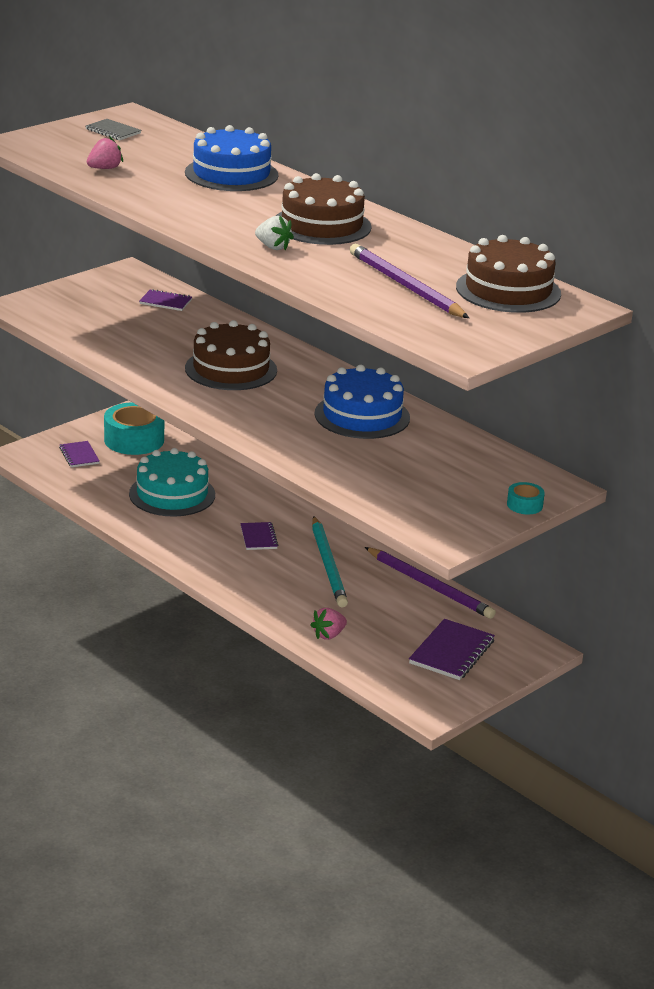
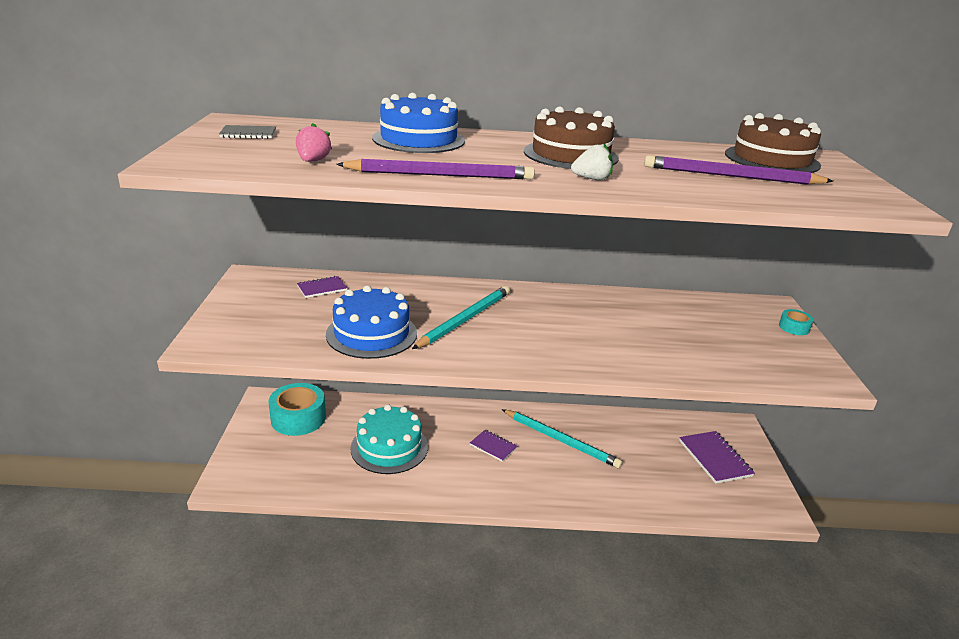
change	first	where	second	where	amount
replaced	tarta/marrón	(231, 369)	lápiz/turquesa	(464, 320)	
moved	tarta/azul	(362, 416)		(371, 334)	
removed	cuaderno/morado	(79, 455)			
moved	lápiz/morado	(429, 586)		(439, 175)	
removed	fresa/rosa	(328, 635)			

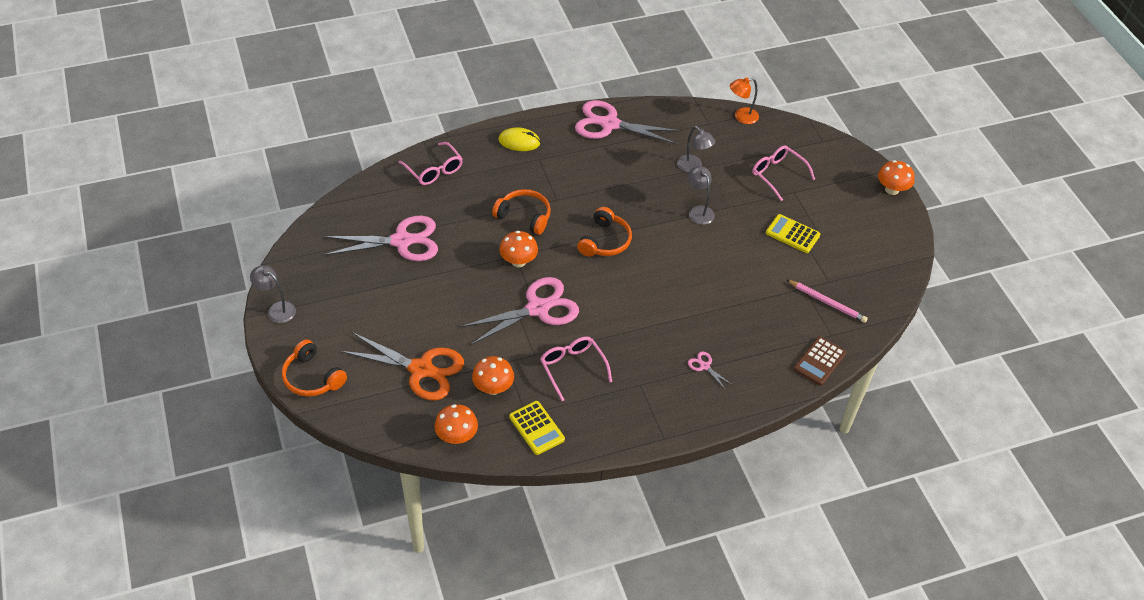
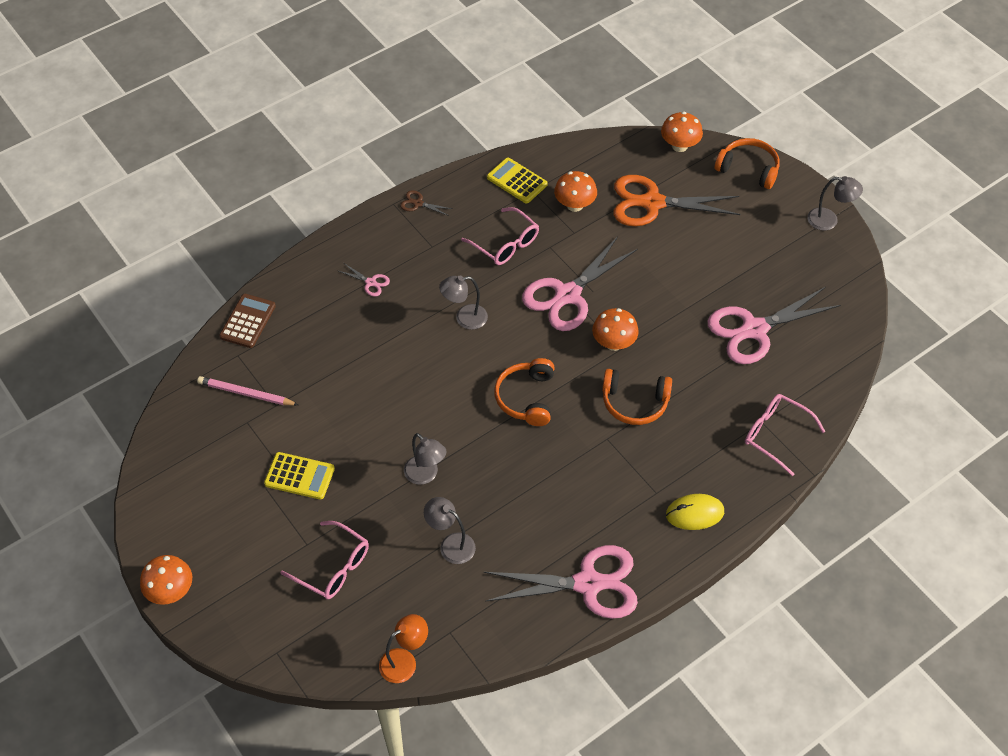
change	first	where	second	where	amount
moved	seta/naranja	(456, 436)		(679, 146)	
added			tijeras/marrón	(418, 203)	
added			lámpara/gris	(464, 318)	

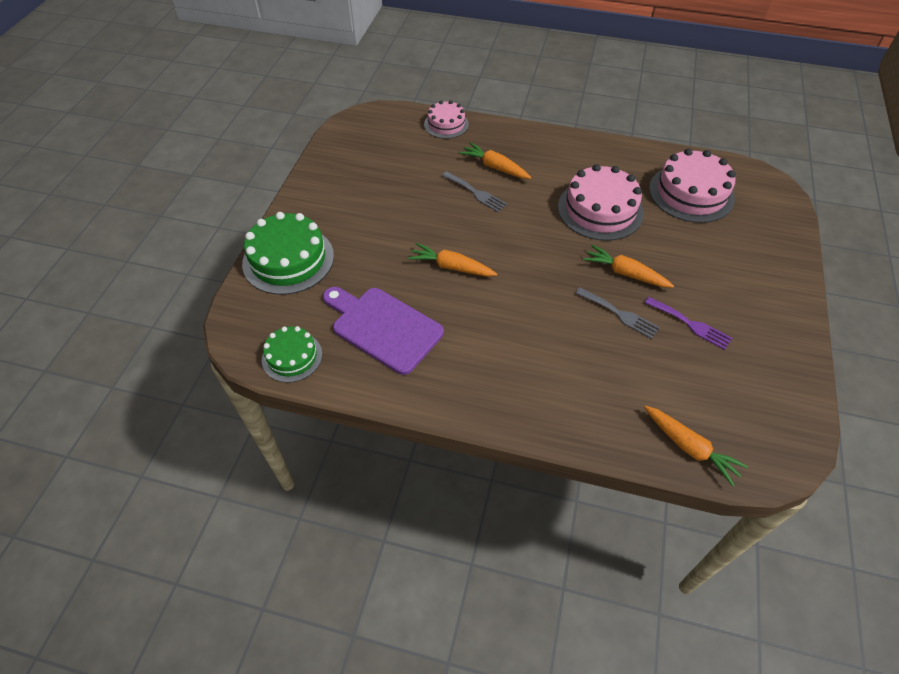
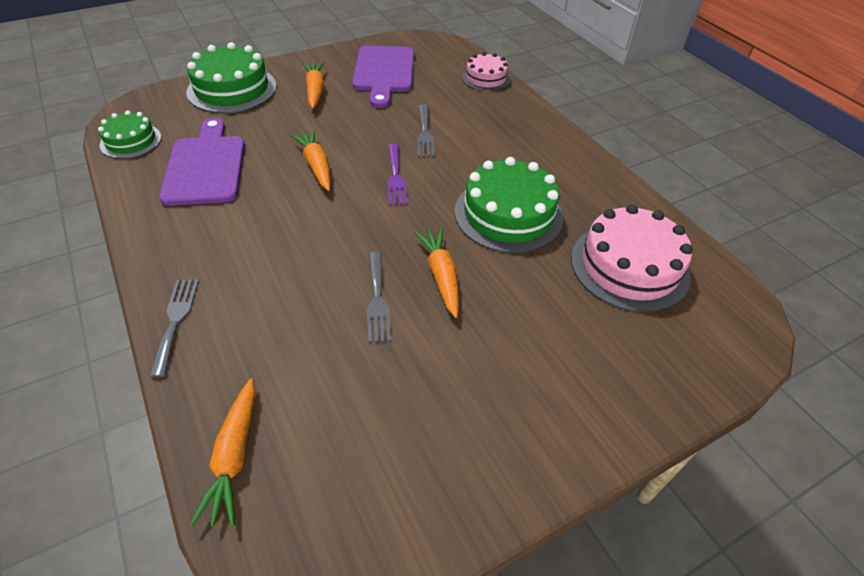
change	first	where	second	where	amount
moved	zanahoria/naranja	(495, 167)		(315, 90)	
recoloured	tarta/rosa	(600, 210)	tarta/verde	(508, 214)	
moved	tenedor/morado	(690, 324)		(395, 177)	
added			tabla de cortar/morado	(384, 72)	
added			tenedor/gris	(175, 320)	

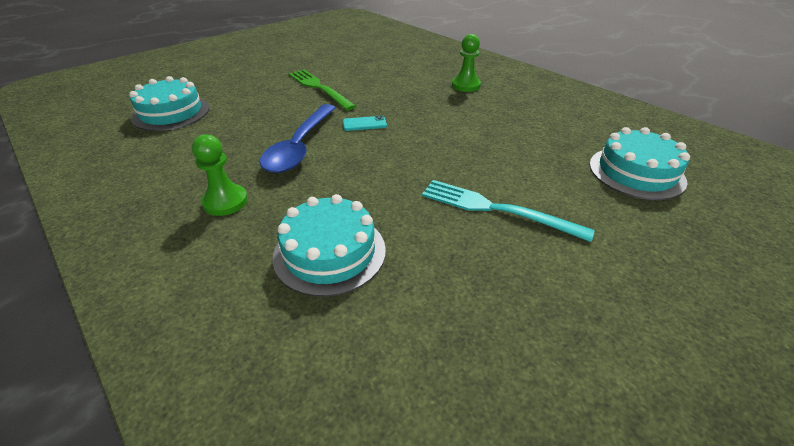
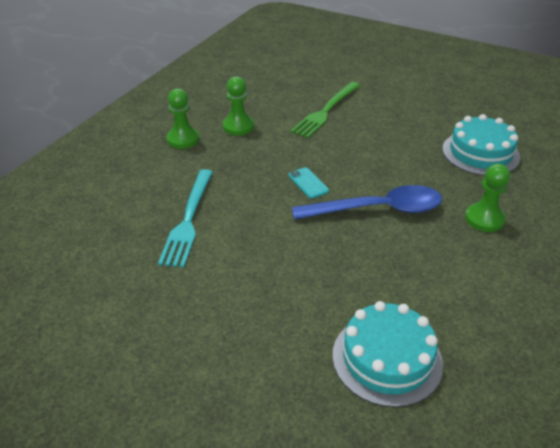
change	first	where	second	where	amount
moved	tenedor/verde	(319, 88)		(326, 111)	
removed	tarta/turquesa	(636, 172)			
moved	tenedor/turquesa	(497, 209)		(188, 219)	
added			peón/verde	(238, 126)	

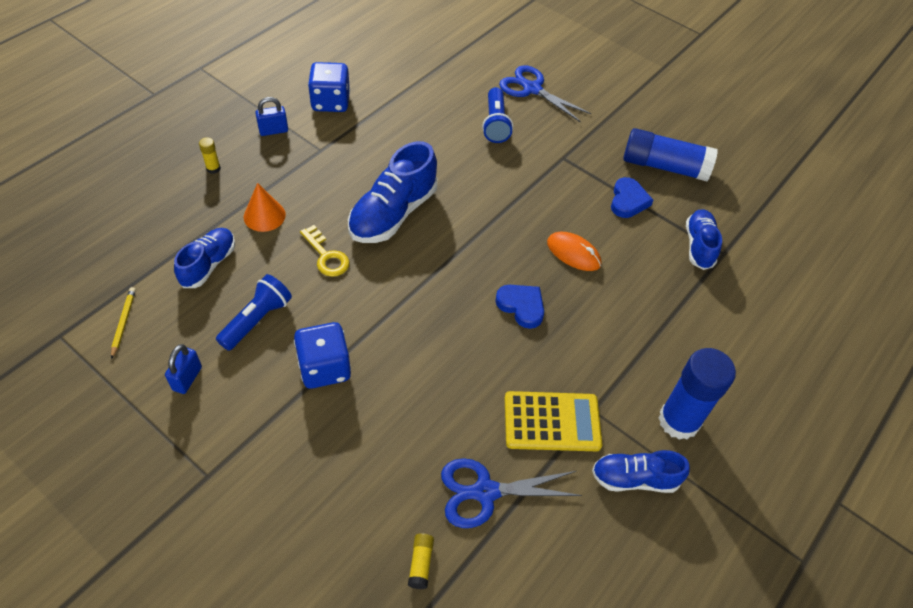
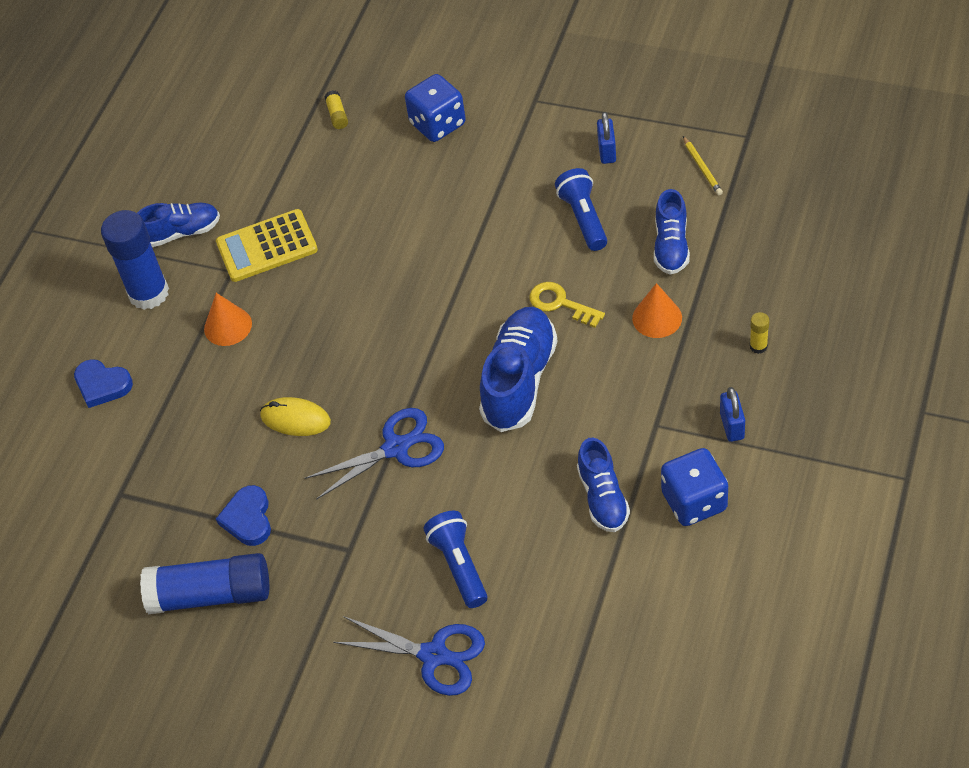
change	first	where	second	where	amount
turned	candado/azul	(273, 131)		(732, 426)	60 degrees counterclockwise
moved	zapato/azul	(699, 246)		(603, 497)	
recoloured	ratón/naranja	(573, 253)	ratón/amarillo	(295, 419)	
turned	lámpara de mano/azul	(257, 320)		(584, 218)	150 degrees clockwise
moved	corazón/azul	(521, 306)		(102, 385)	
moved	dado/azul	(324, 368)		(437, 124)	
moved	tijeras/azul	(485, 492)		(396, 448)	
added			cono/naranja	(228, 326)	

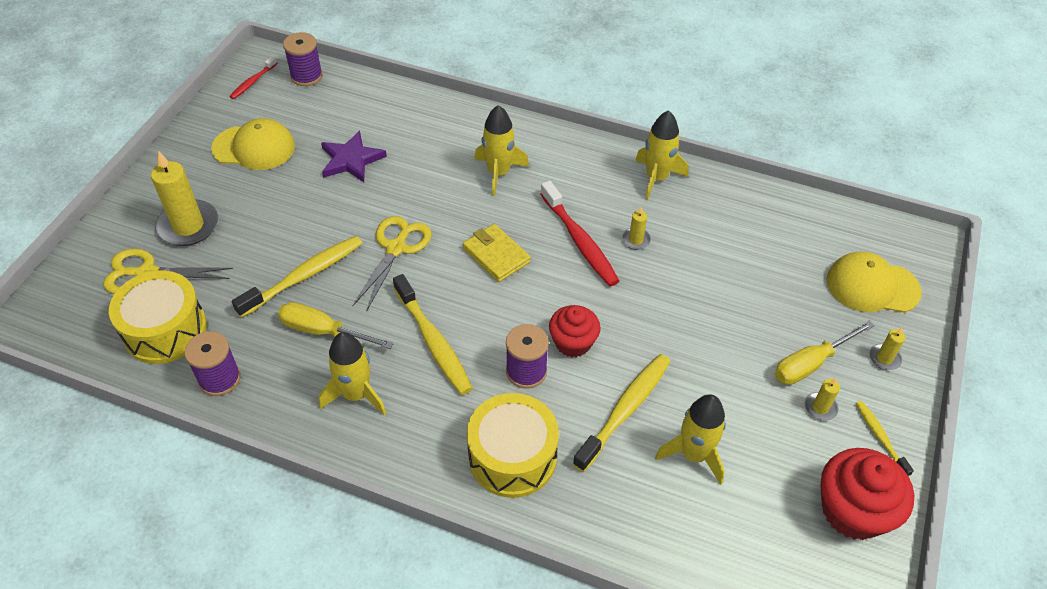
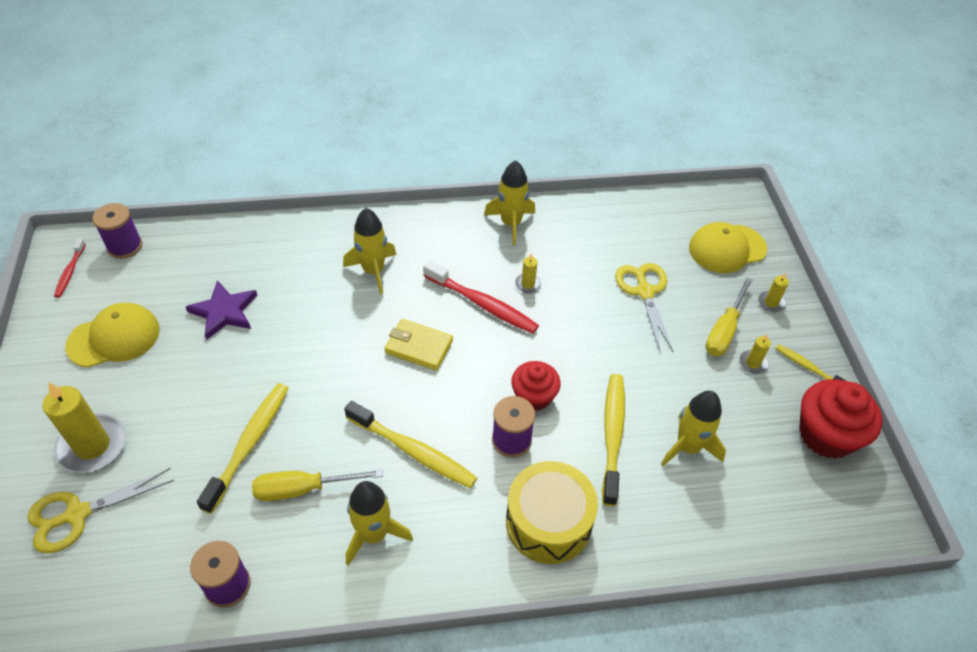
change	first	where	second	where	amount
moved	tijeras/amarillo	(396, 248)		(645, 292)	
removed	tambor/amarillo	(165, 330)			

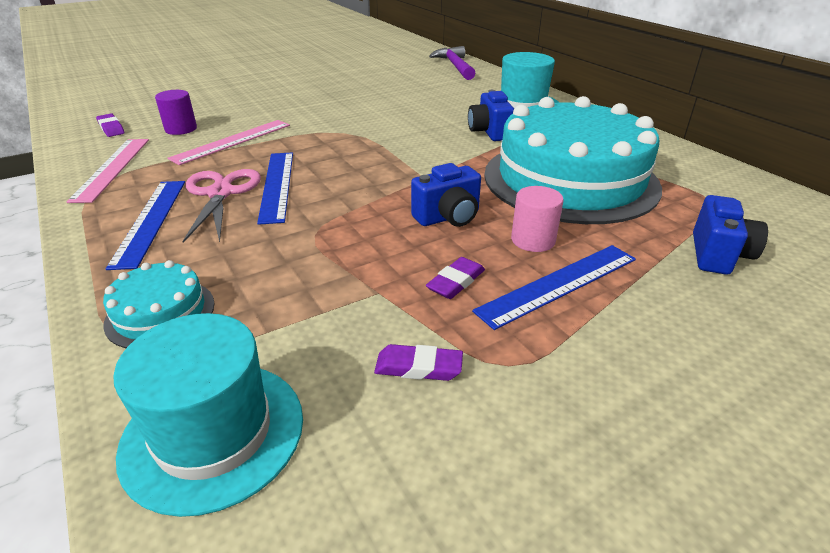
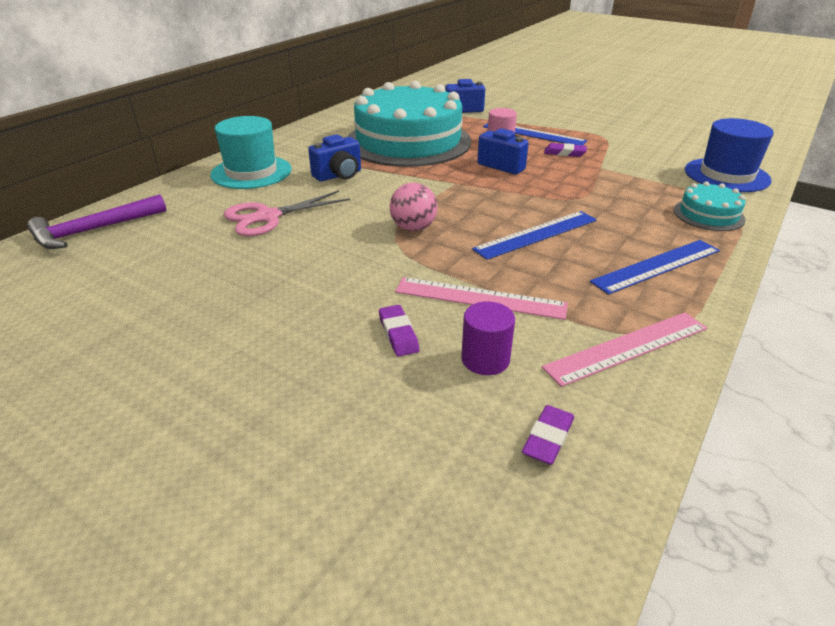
change	first	where	second	where	amount
moved	tijeras/rosa	(220, 193)		(267, 217)	
recoloured	sombrero/turquesa	(213, 433)	sombrero/azul	(726, 175)	
moved	goma de borrar/morado	(418, 367)		(398, 334)	
added			pelota/rosa	(413, 228)	

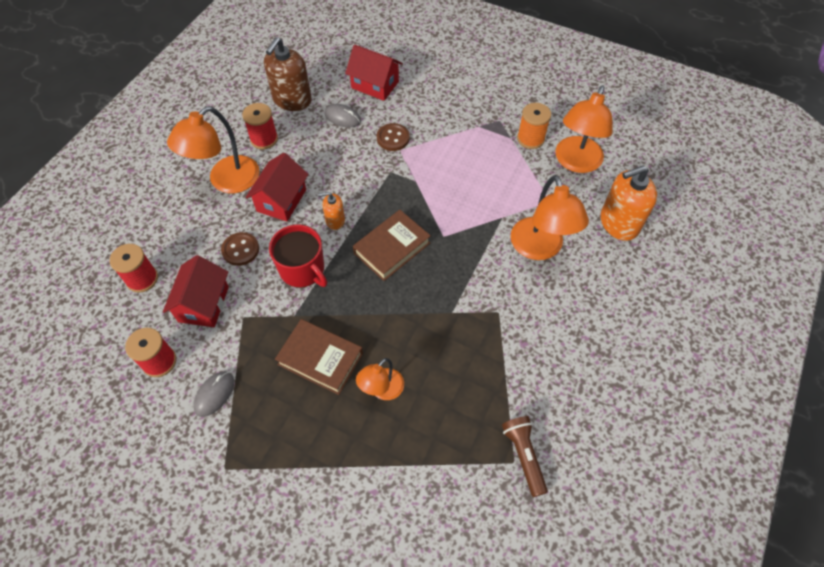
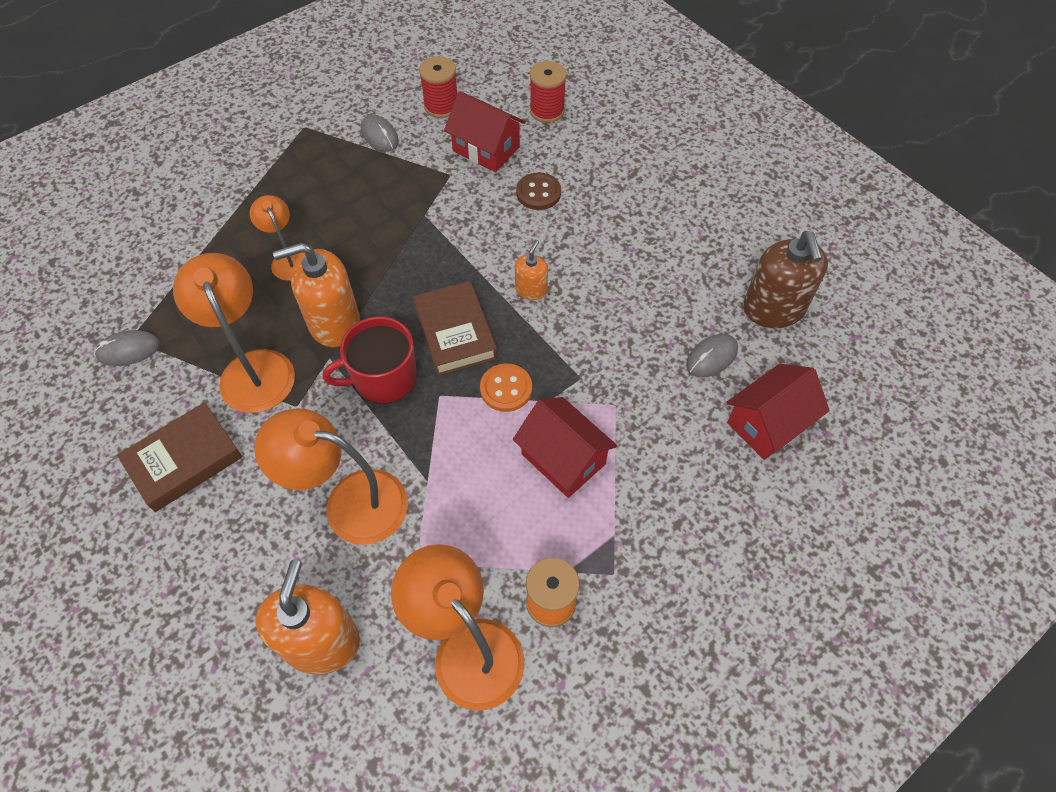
change	first	where	second	where	amount
turned	dispensador de jabón/marrón	(292, 100)		(773, 309)	150 degrees counterclockwise
removed	carrete/rojo	(264, 139)			
moved	lámpara/naranja	(226, 181)		(253, 368)	
removed	botón/marrón	(393, 138)			
moved	casa/rojo	(281, 200)		(563, 459)	
moved	taza/rojo	(303, 269)		(383, 378)	
moved	libro/marrón	(320, 359)		(184, 460)	
replaced	lámpara de mano/marrón	(523, 456)	ratón/gris	(128, 350)	
added			dispensador de jabón/naranja	(334, 323)	
added			botón/naranja	(506, 389)	

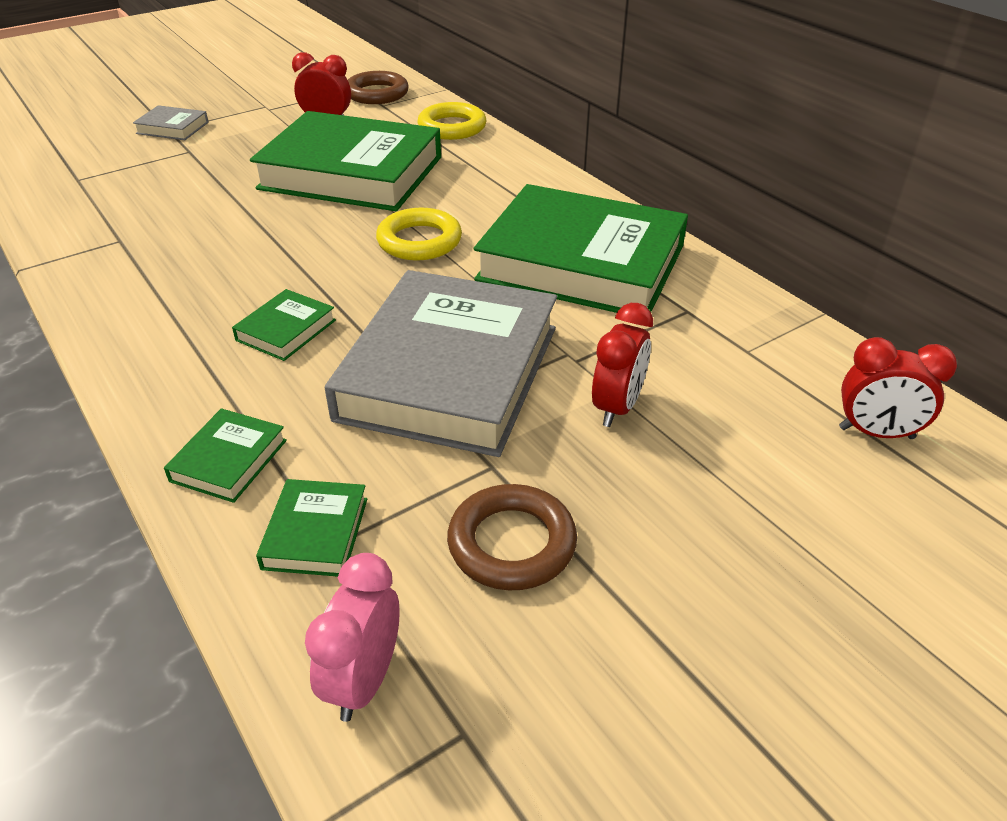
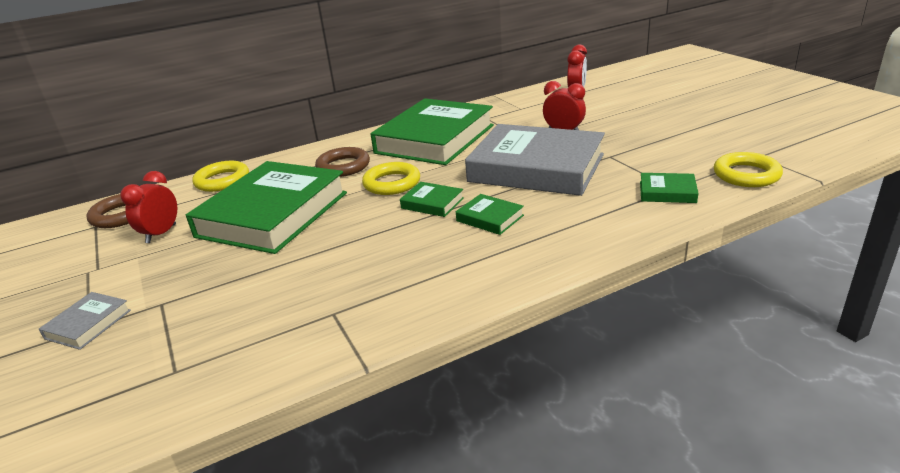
change	first	where	second	where	amount
moved	libro/verde	(229, 460)		(432, 203)	
moved	anillo/marrón	(512, 543)		(343, 166)	
replaced	despertador/rosa	(364, 680)	anillo/amarillo	(746, 175)	

